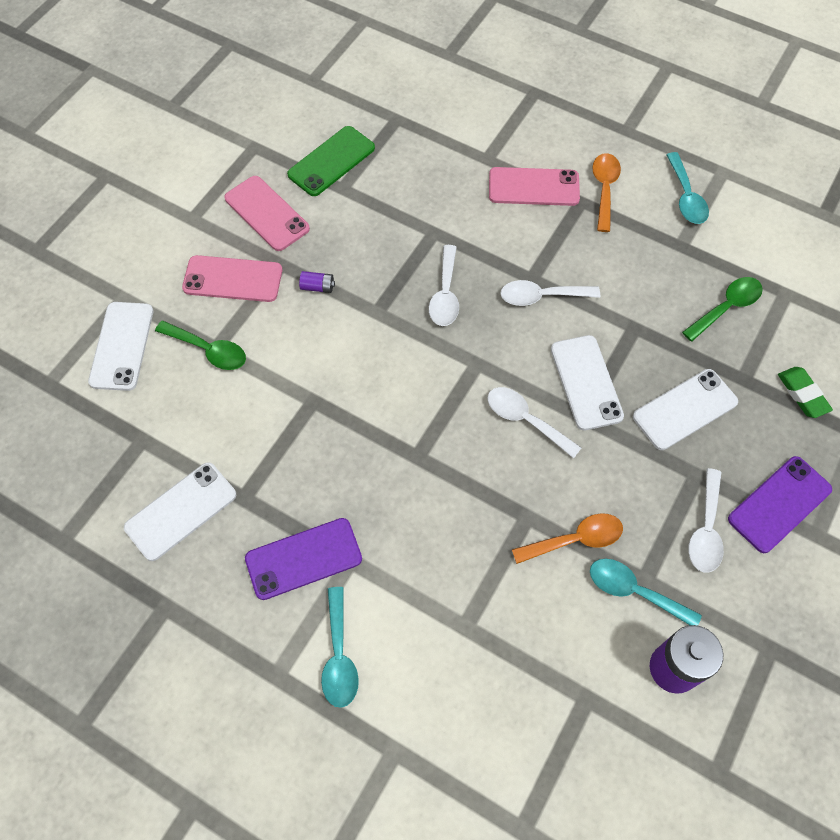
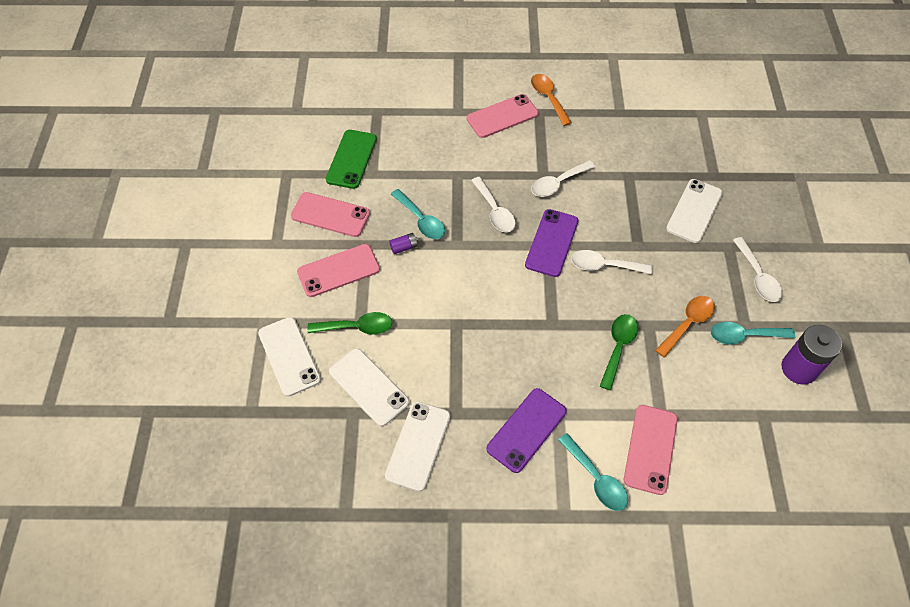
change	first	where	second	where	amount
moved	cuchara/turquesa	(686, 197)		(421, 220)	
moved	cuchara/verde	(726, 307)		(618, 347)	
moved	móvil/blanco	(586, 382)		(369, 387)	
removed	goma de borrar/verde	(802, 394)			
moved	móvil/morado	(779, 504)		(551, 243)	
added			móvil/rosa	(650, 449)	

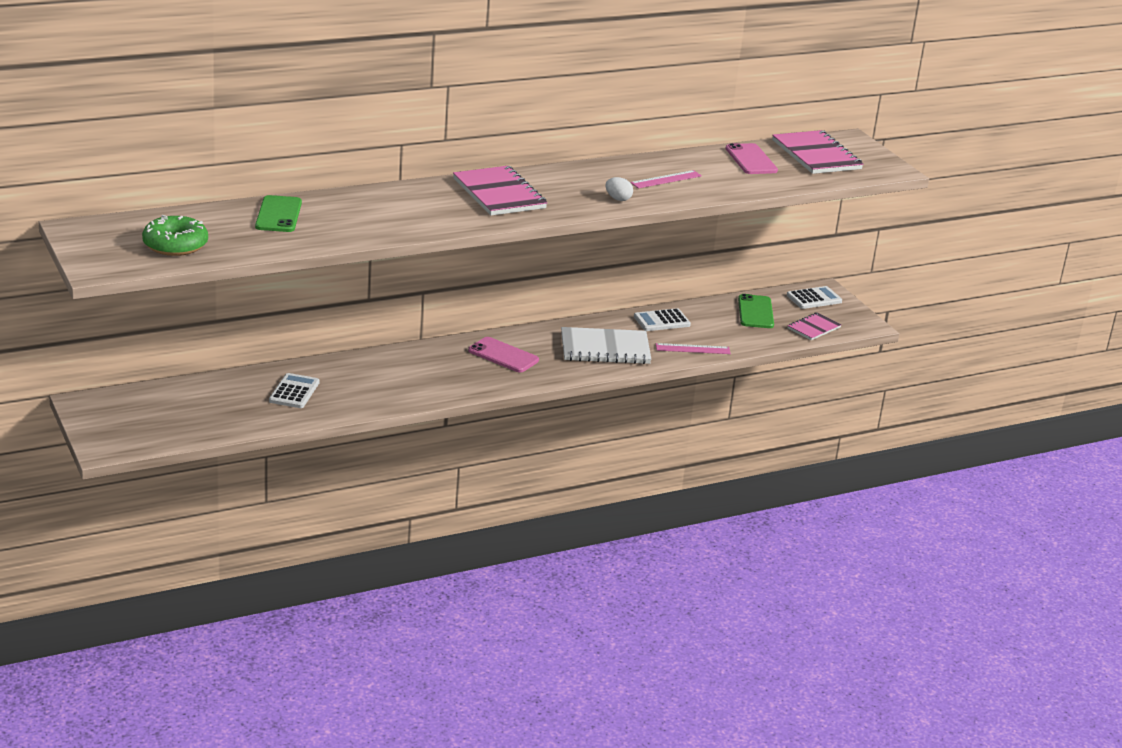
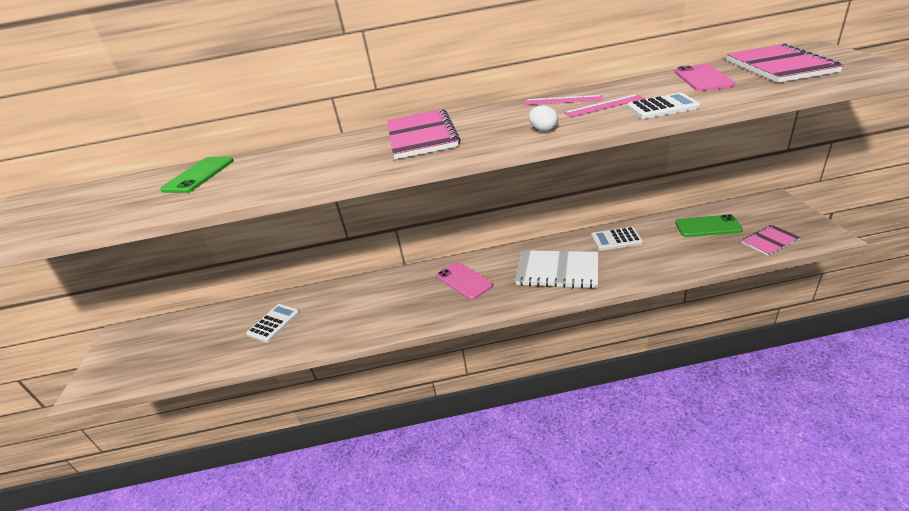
change	first	where	second	where	amount
removed	rosquilla/verde	(175, 245)			
moved	calculadora/blanco	(814, 298)		(662, 107)	
turned	móvil/verde	(755, 312)		(707, 226)	75 degrees clockwise
moved	regla/rosa	(692, 349)		(562, 100)	

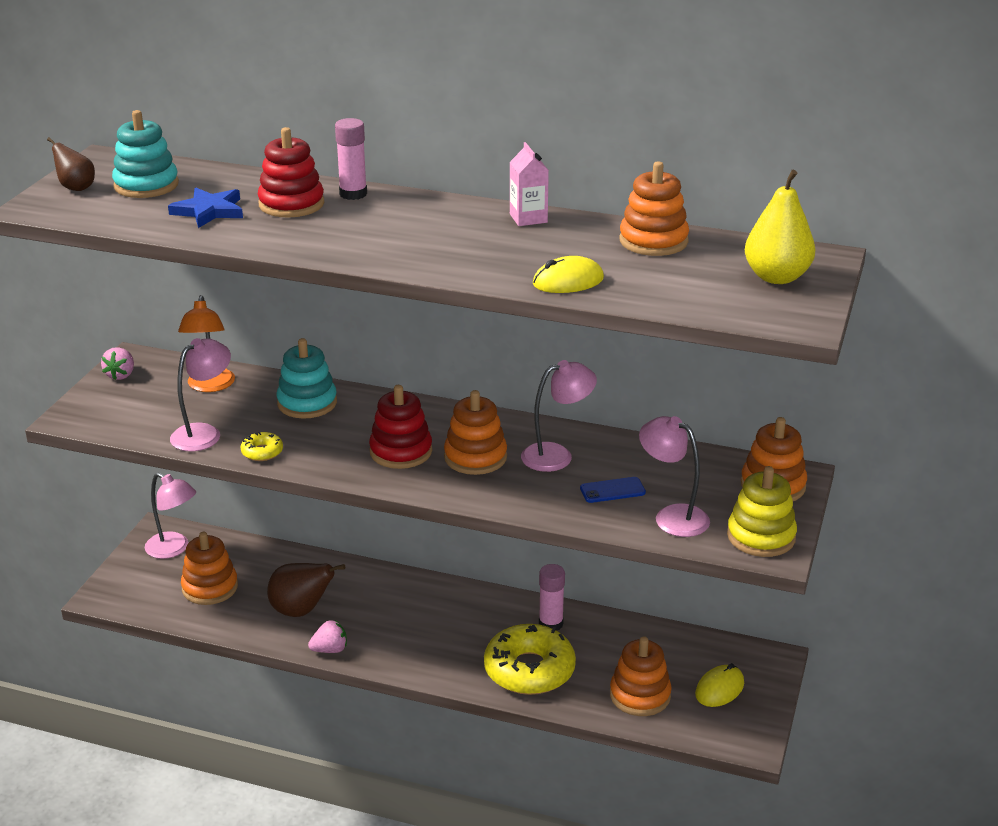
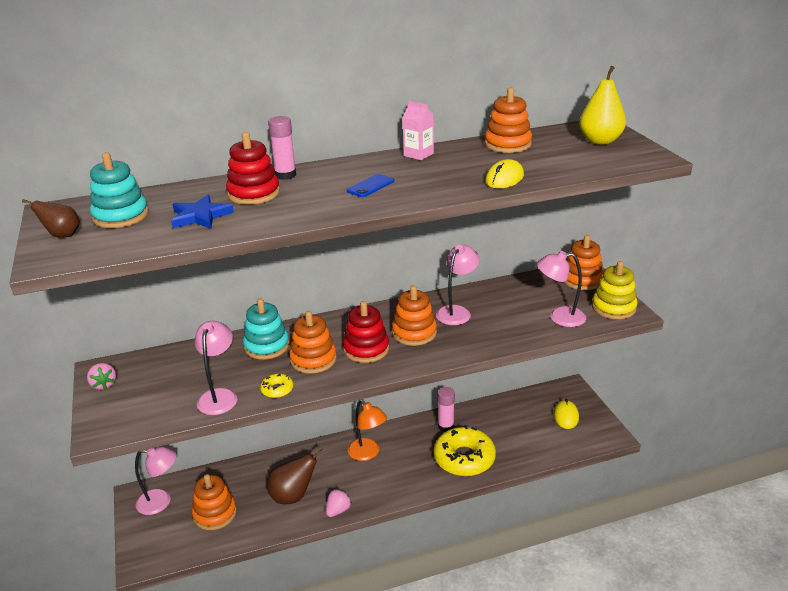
change	first	where	second	where	amount
moved	lámpara/naranja	(210, 386)		(368, 453)	
moved	móvil/azul	(612, 490)		(370, 186)	
moved	juguete apilable/naranja	(640, 695)		(313, 359)	

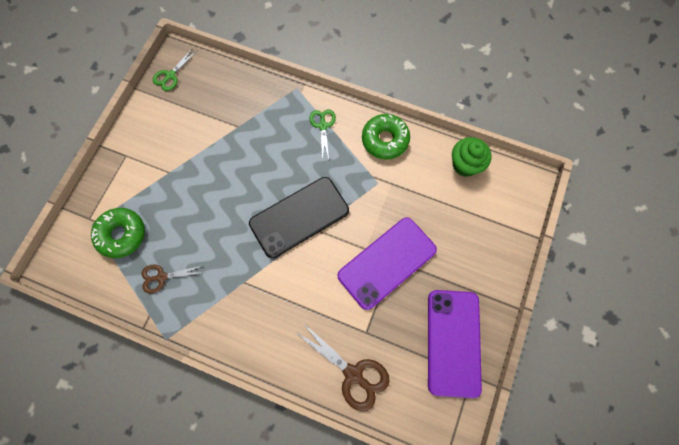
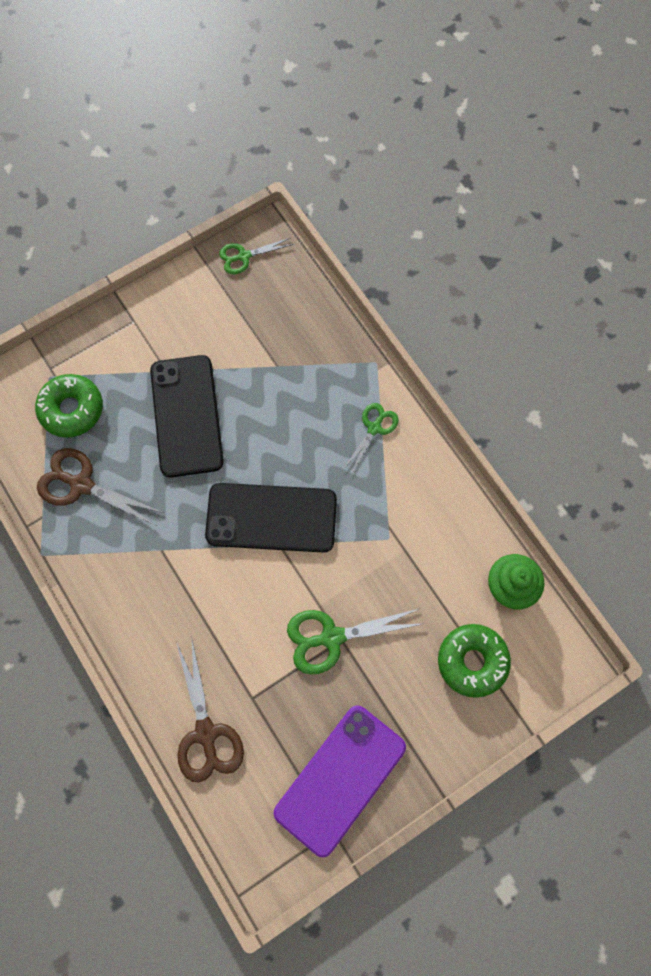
change	first	where	second	where	amount
moved	rosquilla/verde	(385, 140)		(472, 661)	
replaced	móvil/morado	(387, 262)	tijeras/verde	(331, 637)	
resized	tijeras/marrón	(162, 277)		(81, 484)	x1.61
added			móvil/negro	(187, 416)	

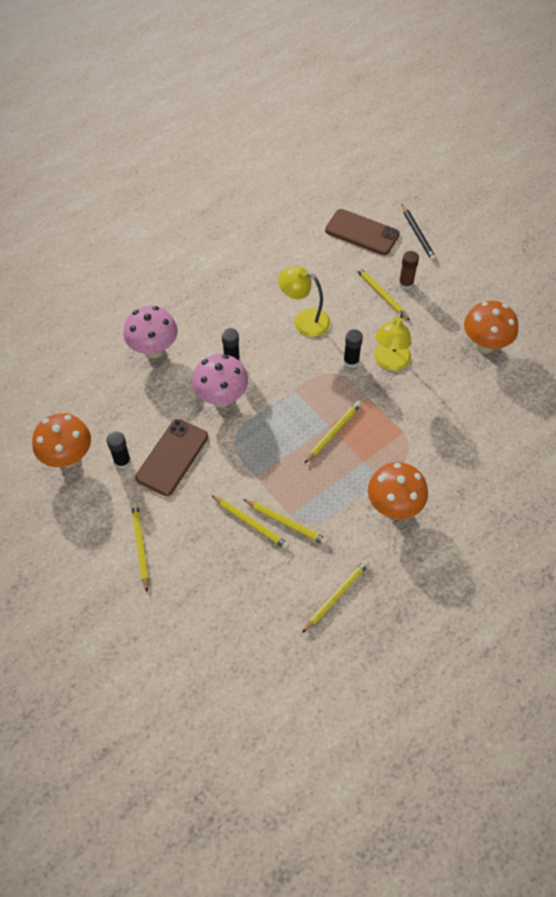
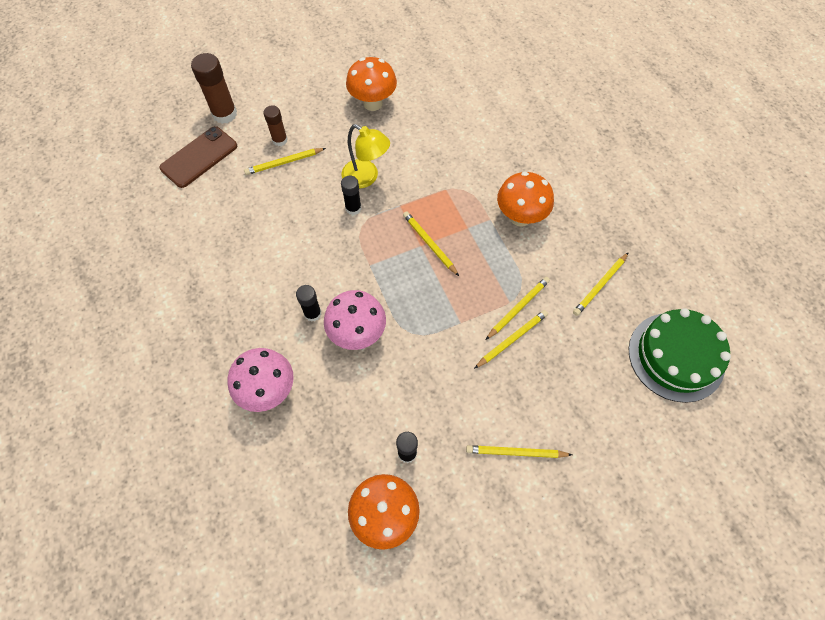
change	first	where	second	where	amount
replaced	lápiz/negro	(418, 234)	barra de pegamento/marrón	(224, 114)	
removed	lámpara/amarillo	(304, 320)			
removed	móvil/marrón	(172, 457)			
turned	lápiz/amarillo	(336, 596)		(600, 285)	105 degrees counterclockwise
added			tarta/verde	(676, 356)	

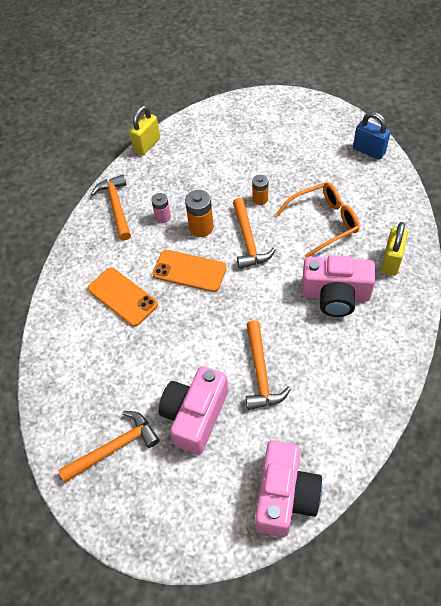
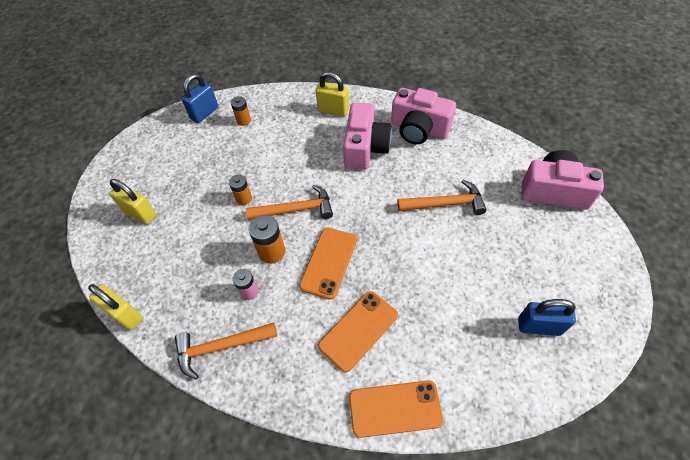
change	first	where	second	where	amount
removed	gafas/naranja	(324, 222)			
moved	cámara/rosa	(195, 415)		(419, 129)	
replaced	martillo/naranja	(114, 447)	candado/azul	(539, 326)	
added			pila/naranja	(244, 120)	
added			candado/amarillo	(140, 214)	
added			móvil/naranja	(395, 408)	

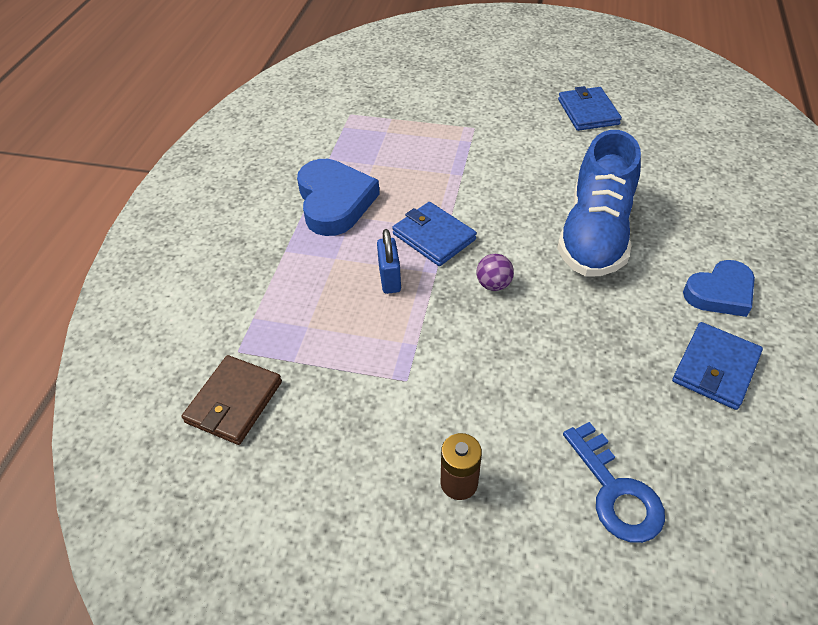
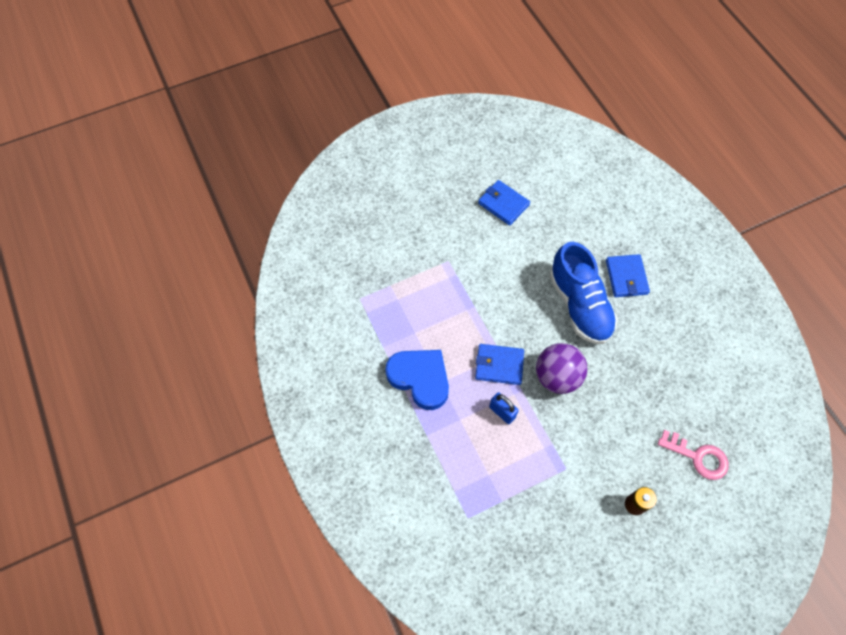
change	first	where	second	where	amount
resized	pelota/morado	(493, 284)		(557, 377)	x2.09
removed	corazón/azul	(720, 293)			
moved	cartera/azul	(715, 368)		(626, 277)	
removed	cartera/marrón	(234, 402)			
recoloured	llave/azul	(615, 491)	llave/rosa	(698, 457)	

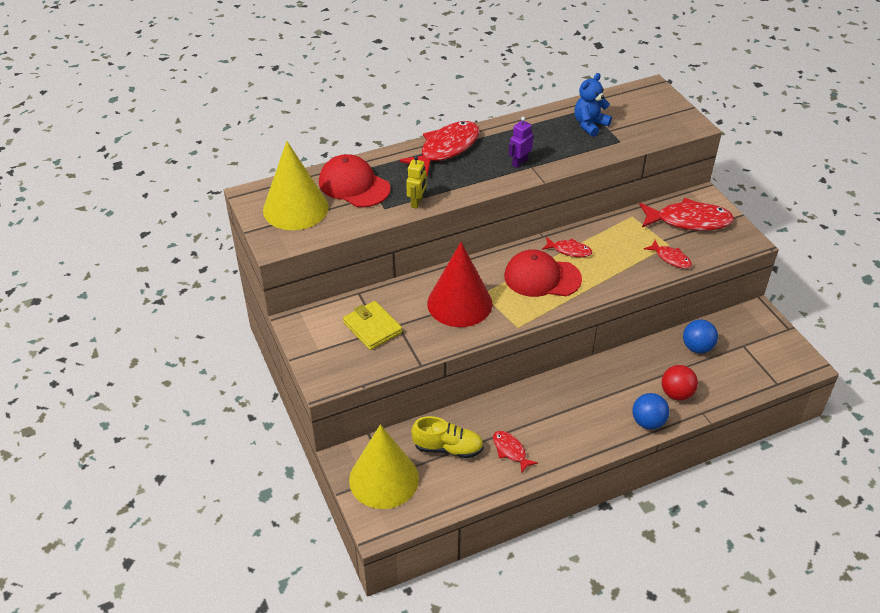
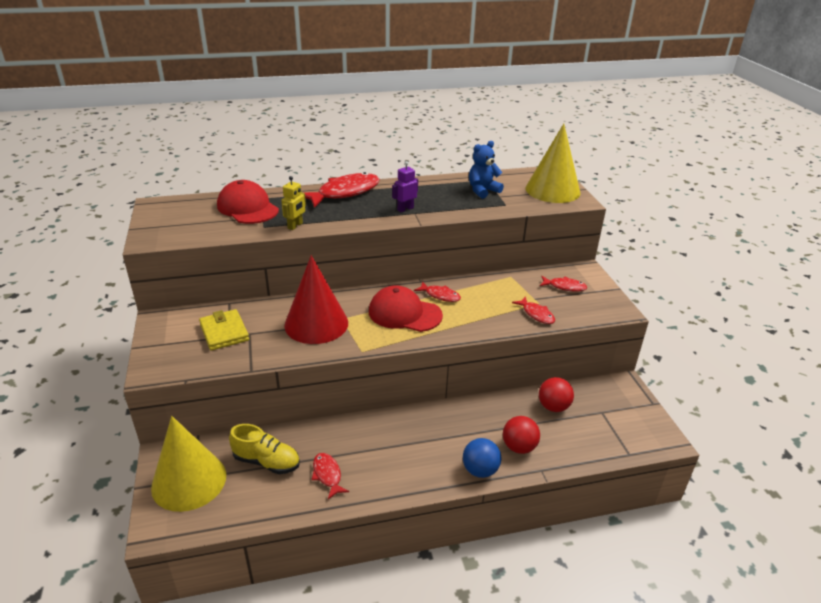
change	first	where	second	where	amount
moved	cono/amarillo	(295, 208)		(552, 190)	
resized	pez/rojo	(689, 221)		(564, 287)	x0.52
recoloured	pelota/azul	(697, 347)	pelota/rojo	(553, 407)	

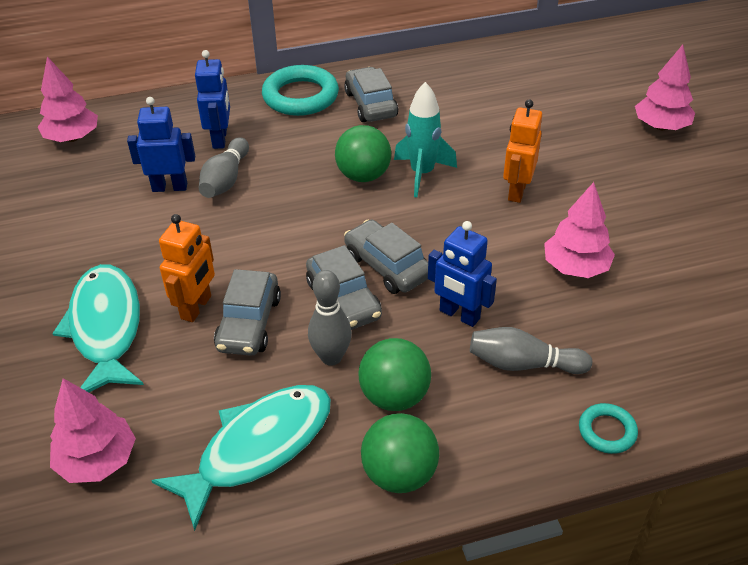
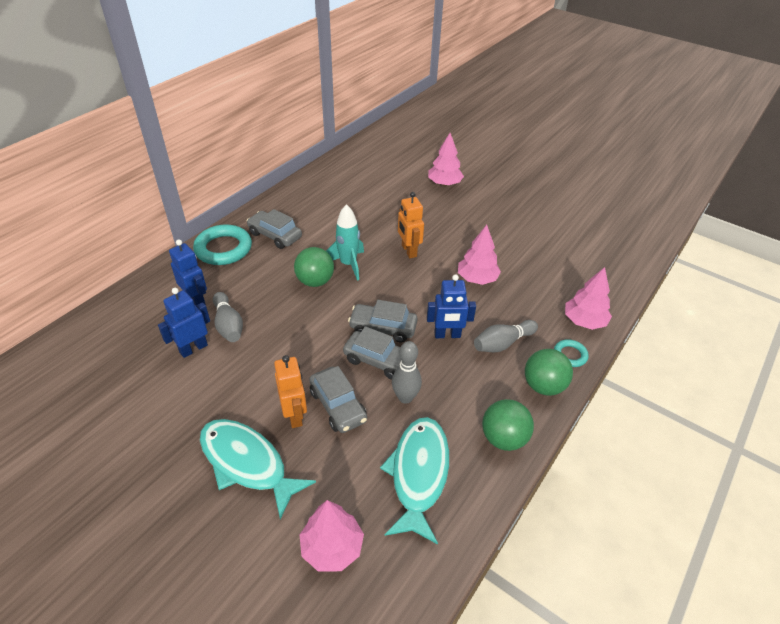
change	first	where	second	where	amount
moved	árbol/rosa	(72, 138)		(584, 321)	
moved	pelota/verde	(394, 396)		(543, 386)	

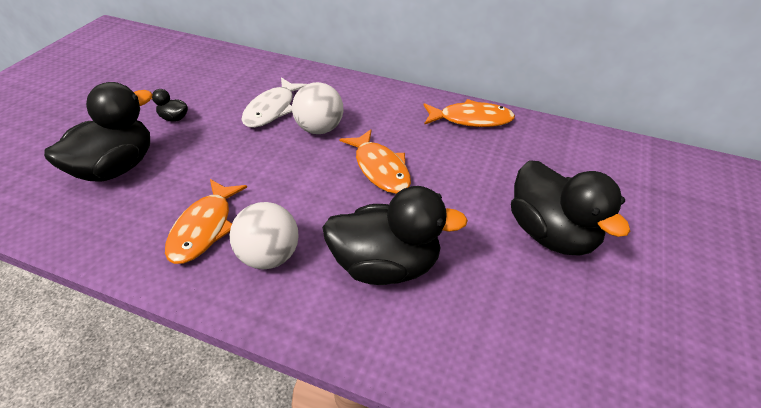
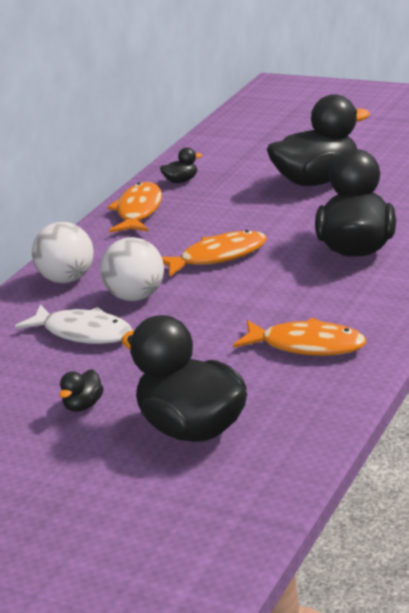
change	first	where	second	where	amount
moved	pelota/blanco	(269, 256)		(67, 279)	
added			pato/negro	(181, 181)	

